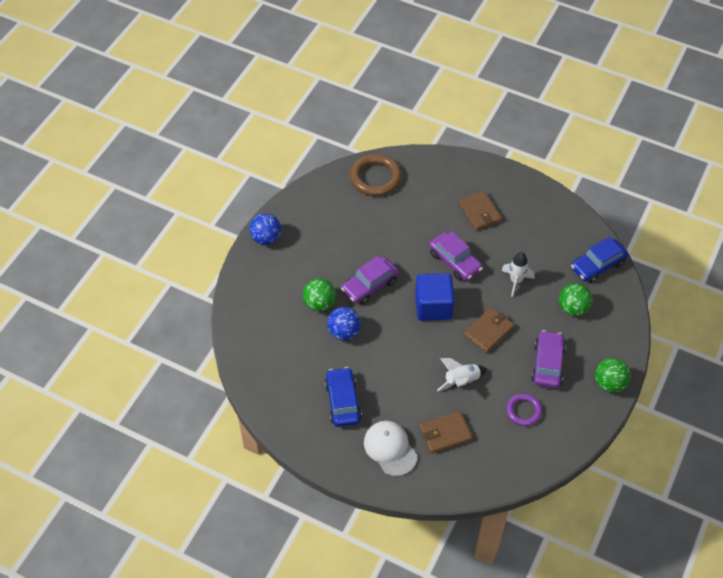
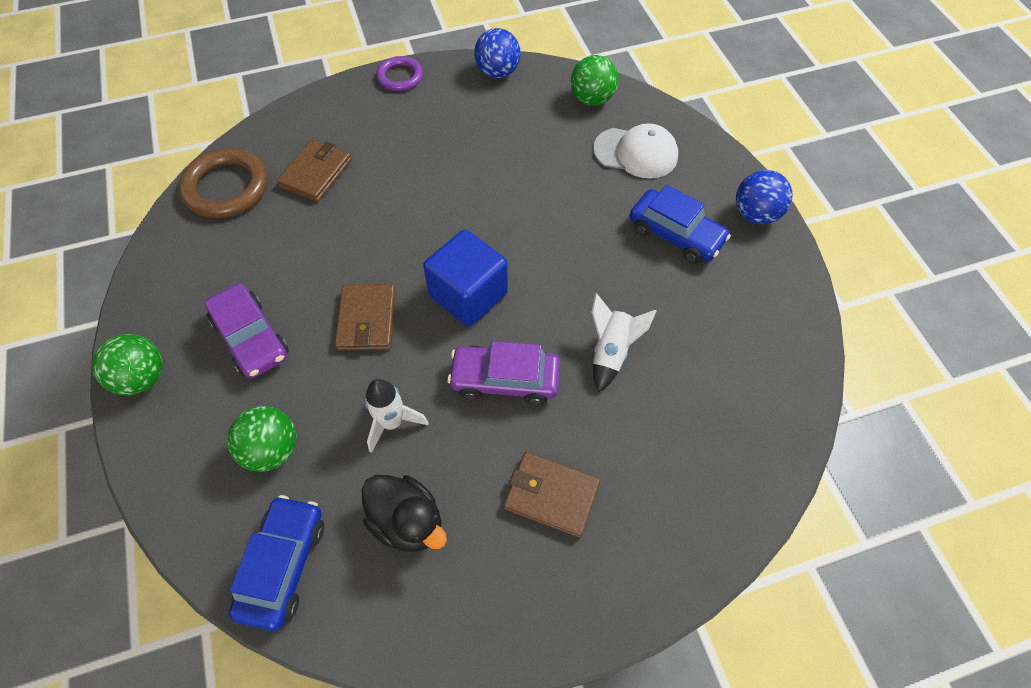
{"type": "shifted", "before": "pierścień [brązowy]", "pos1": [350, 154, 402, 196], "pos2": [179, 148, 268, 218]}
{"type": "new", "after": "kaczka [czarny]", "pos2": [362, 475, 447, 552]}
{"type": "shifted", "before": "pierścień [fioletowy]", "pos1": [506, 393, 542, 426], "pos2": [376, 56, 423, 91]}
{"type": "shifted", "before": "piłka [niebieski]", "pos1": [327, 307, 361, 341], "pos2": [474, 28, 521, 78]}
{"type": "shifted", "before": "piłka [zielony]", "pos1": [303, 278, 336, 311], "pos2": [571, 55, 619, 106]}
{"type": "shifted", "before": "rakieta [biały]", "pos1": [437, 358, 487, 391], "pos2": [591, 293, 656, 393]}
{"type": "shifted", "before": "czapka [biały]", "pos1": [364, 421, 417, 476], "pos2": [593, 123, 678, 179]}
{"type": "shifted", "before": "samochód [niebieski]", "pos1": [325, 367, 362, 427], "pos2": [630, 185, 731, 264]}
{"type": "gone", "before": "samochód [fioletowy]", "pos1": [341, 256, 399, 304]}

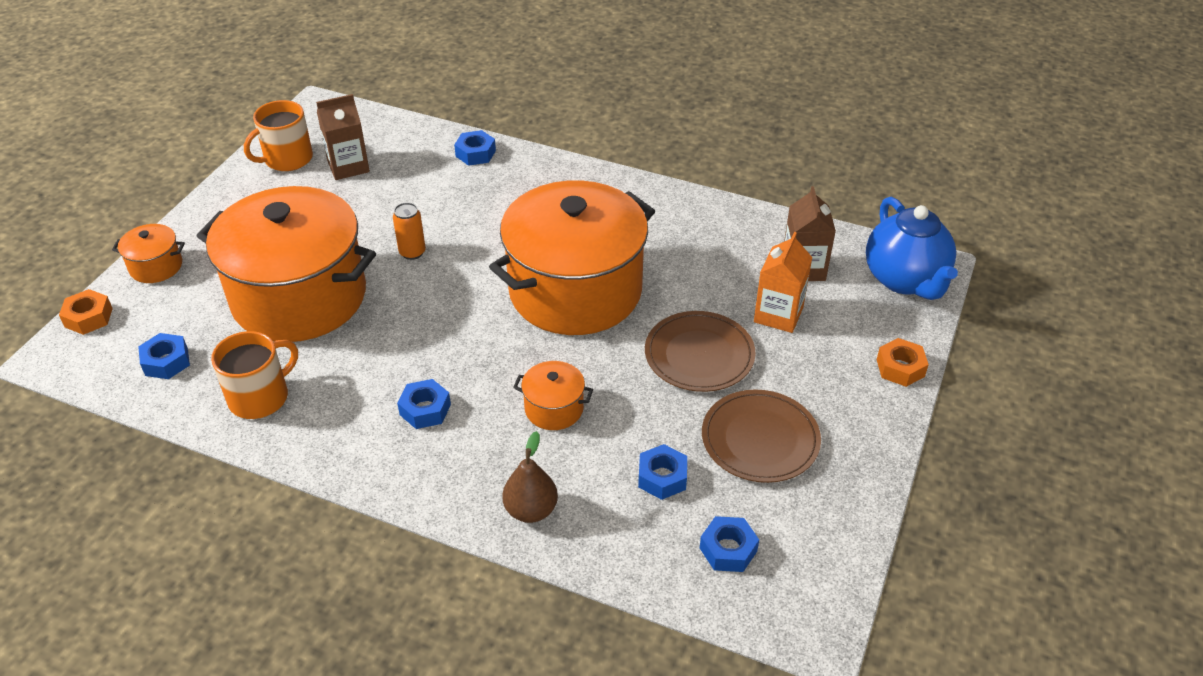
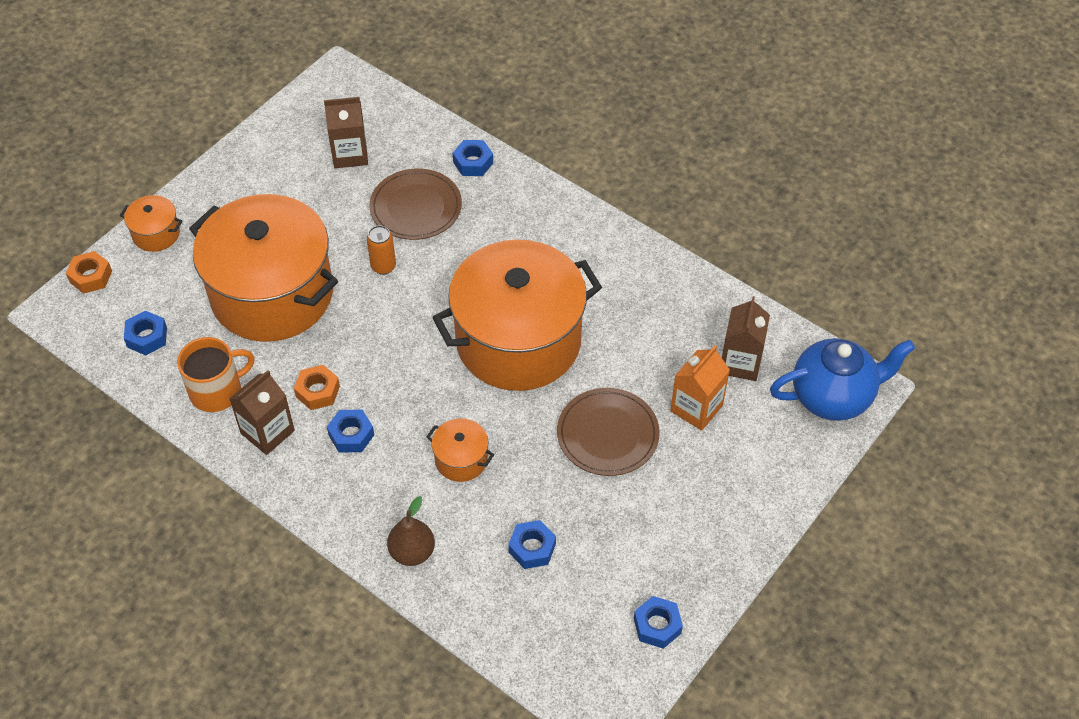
{"type": "new", "after": "karton mleka [brązowy]", "pos2": [229, 370, 295, 455]}
{"type": "shifted", "before": "nakrętka [pomarańczowy]", "pos1": [877, 338, 929, 387], "pos2": [294, 365, 340, 410]}
{"type": "shifted", "before": "talerz [brązowy]", "pos1": [702, 390, 821, 483], "pos2": [369, 168, 462, 240]}
{"type": "shifted", "before": "nakrętka [niebieski]", "pos1": [700, 516, 759, 572], "pos2": [634, 596, 683, 649]}
{"type": "rotated", "before": "imbryk [niebieski]", "pos1": [866, 197, 958, 300], "pos2": [770, 338, 915, 421], "turn": -105}
{"type": "gone", "before": "kubek [pomarańczowy]", "pos1": [244, 100, 313, 171]}

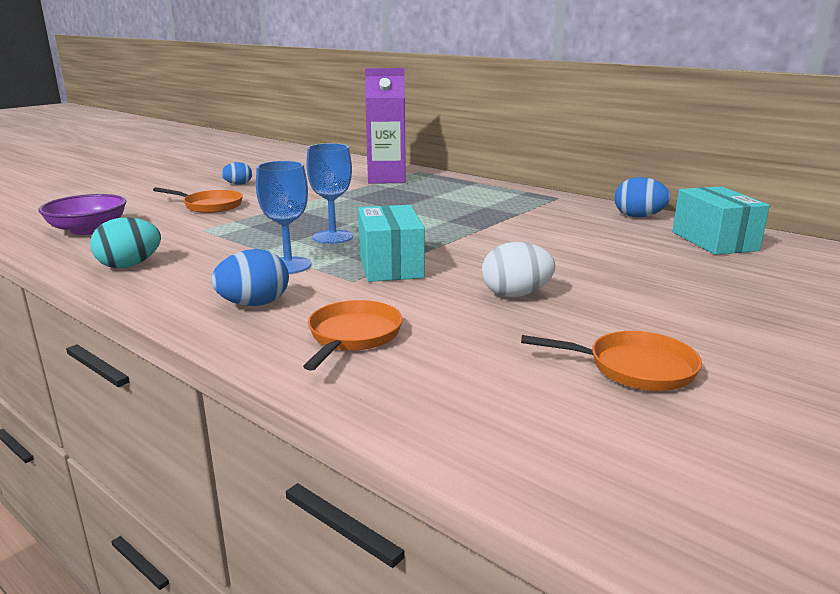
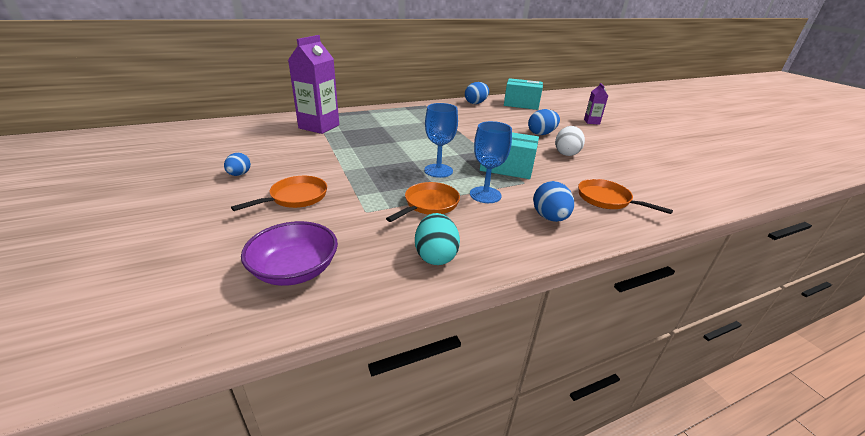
{"type": "shifted", "before": "patelnia [pomarańczowy]", "pos1": [521, 331, 702, 391], "pos2": [386, 182, 460, 222]}
{"type": "new", "after": "jajko [niebieski]", "pos2": [528, 109, 560, 135]}
{"type": "new", "after": "karton mleka [fioletowy]", "pos2": [584, 83, 608, 125]}

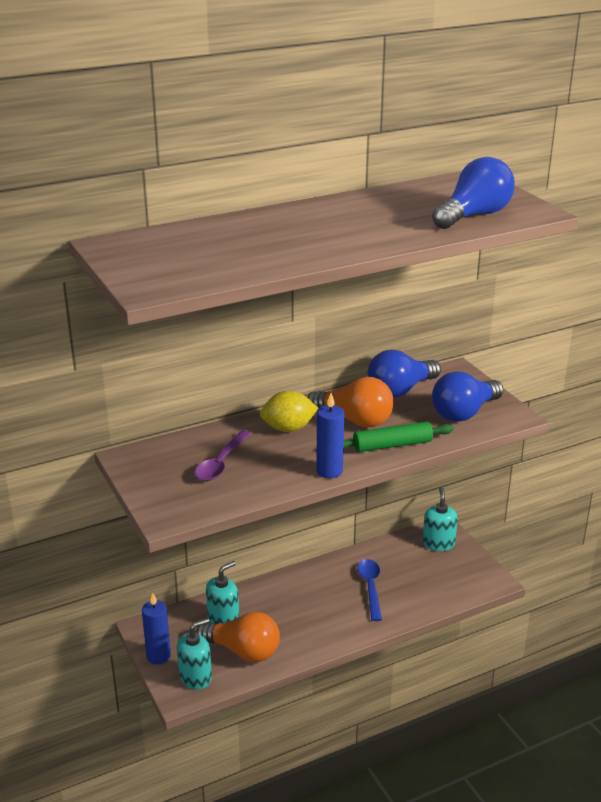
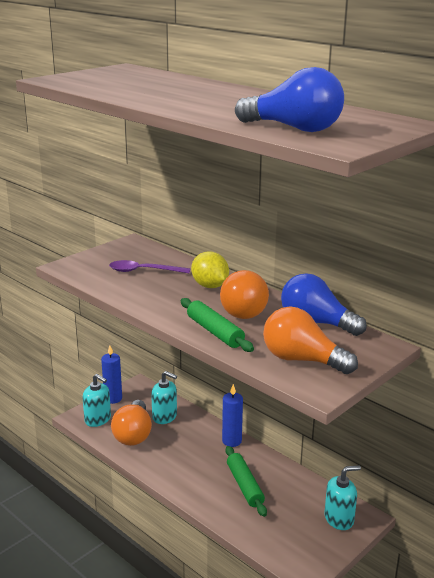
{"type": "shifted", "before": "świeca [niebieski]", "pos1": [316, 393, 344, 478], "pos2": [222, 384, 243, 447]}
{"type": "swapped", "before": "łyżka [niebieski]", "after": "wałek do ciasta [zielony]", "pos1": [357, 559, 382, 621], "pos2": [225, 446, 267, 517]}
{"type": "repainted", "before": "żarówka [niebieski]", "after": "żarówka [pomarańczowy]", "pos1": [432, 371, 504, 422], "pos2": [263, 307, 358, 374]}

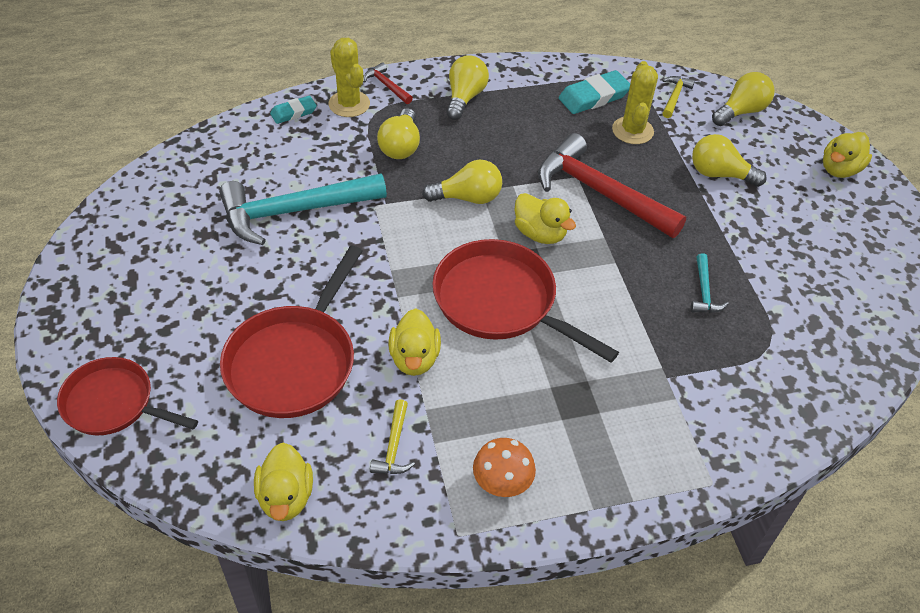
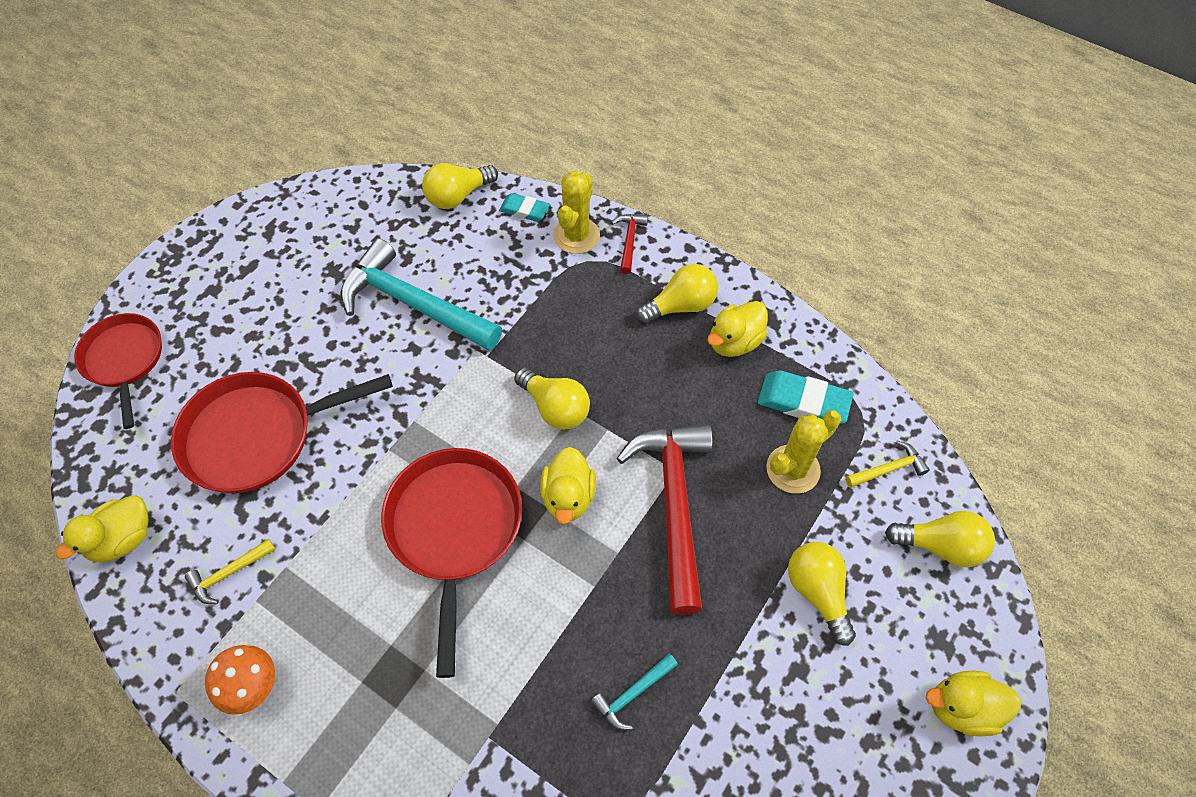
{"type": "shifted", "before": "żarówka [żółty]", "pos1": [377, 108, 420, 159], "pos2": [422, 163, 498, 209]}
{"type": "shifted", "before": "kaczka [żółty]", "pos1": [389, 308, 441, 376], "pos2": [707, 301, 768, 357]}

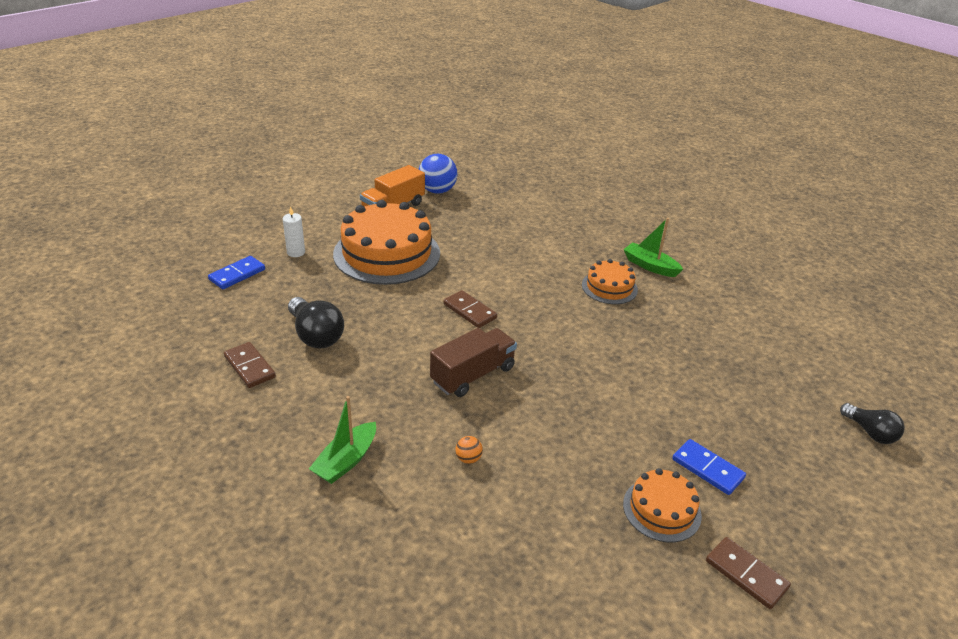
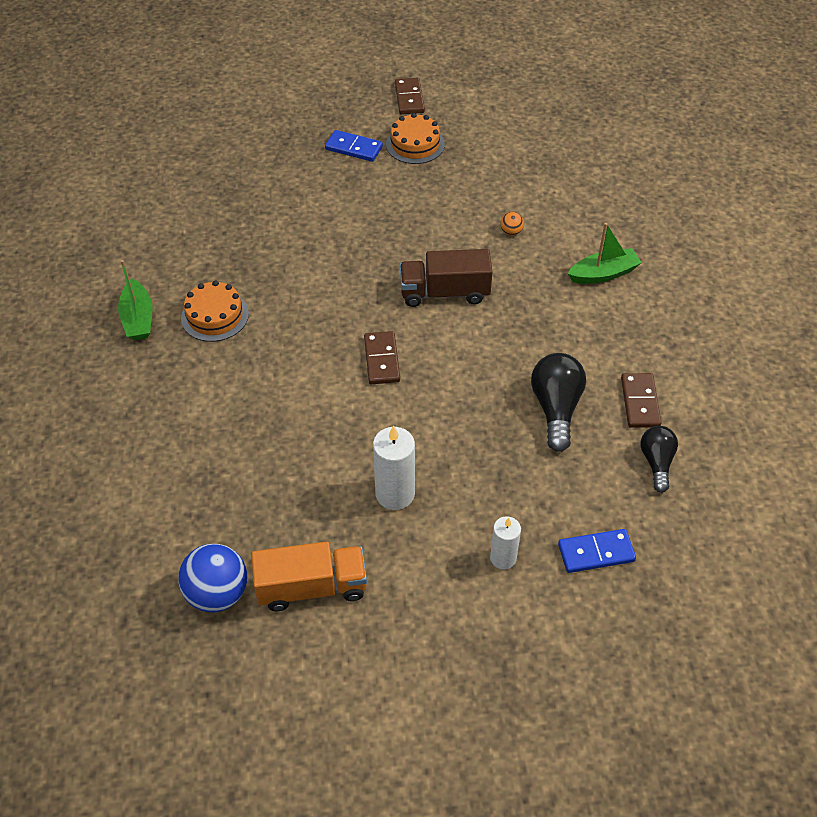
{"type": "rotated", "before": "kostka domina [niebieski]", "pos1": [672, 439, 746, 495], "pos2": [325, 130, 383, 162], "turn": -60}
{"type": "swapped", "before": "tort [pomarańczowy]", "after": "świeca [biały]", "pos1": [333, 200, 440, 285], "pos2": [373, 425, 415, 510]}
{"type": "shifted", "before": "żarówka [czarny]", "pos1": [840, 403, 905, 444], "pos2": [641, 426, 678, 493]}

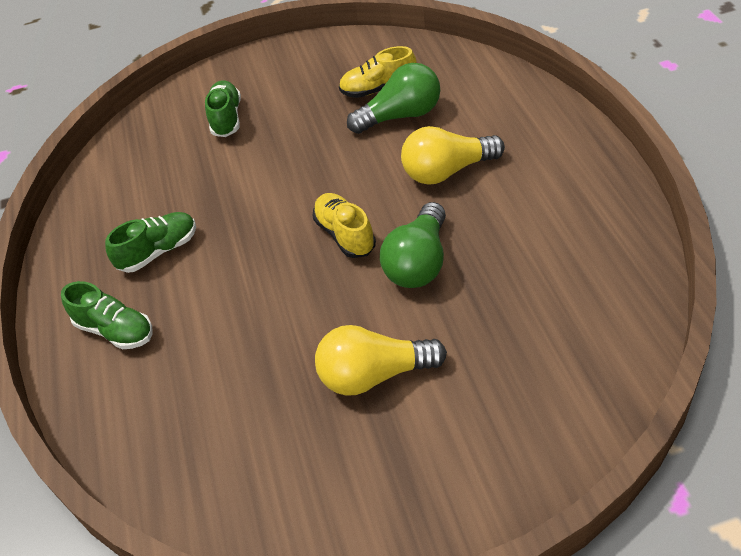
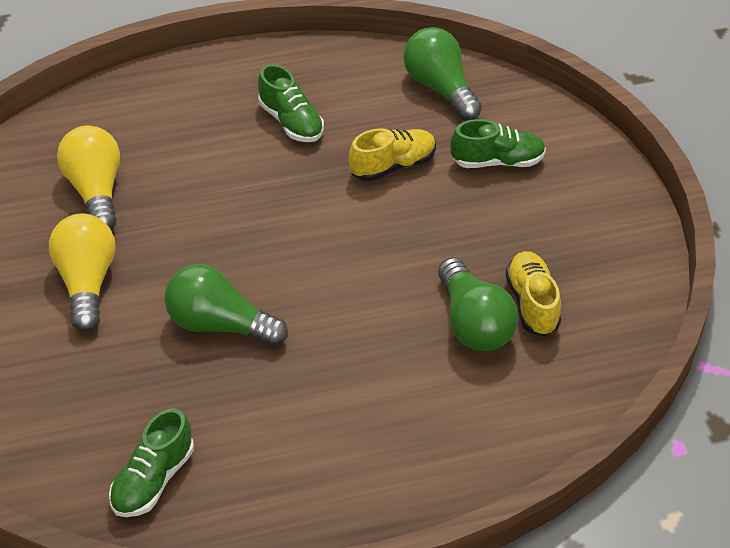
{"type": "shifted", "before": "żarówka [żółty]", "pos1": [401, 126, 505, 185], "pos2": [57, 125, 120, 229]}
{"type": "shifted", "before": "but [zielony]", "pos1": [61, 281, 152, 349], "pos2": [109, 408, 194, 517]}
{"type": "shifted", "before": "but [żółty]", "pos1": [312, 193, 376, 258], "pos2": [348, 128, 436, 181]}
{"type": "new", "after": "żarówka [zielony]", "pos2": [403, 27, 482, 121]}

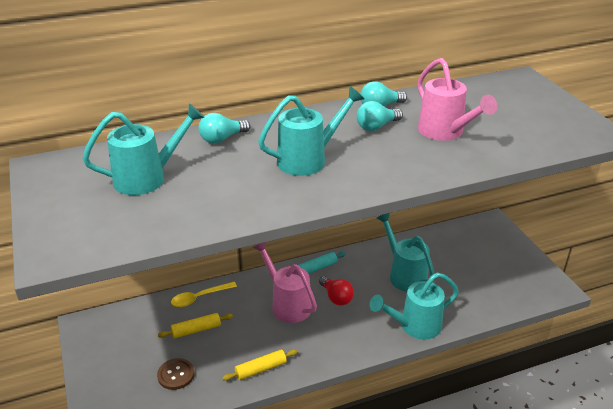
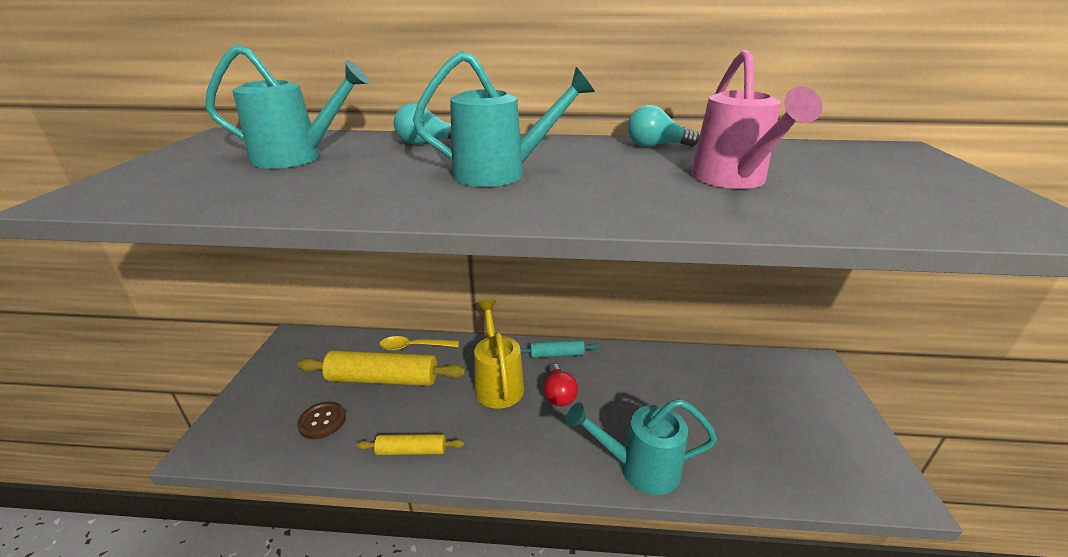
{"type": "scaled", "before": "wałek do ciasta [żółty]", "pos1": [158, 313, 233, 338], "pos2": [297, 350, 465, 386], "scale": 1.86}
{"type": "repainted", "before": "konewka [różowy]", "after": "konewka [żółty]", "pos1": [253, 242, 317, 323], "pos2": [474, 299, 524, 409]}
{"type": "gone", "before": "żarówka [turkusowy]", "pos1": [357, 101, 403, 131]}
{"type": "gone", "before": "konewka [turkusowy]", "pos1": [377, 213, 434, 292]}

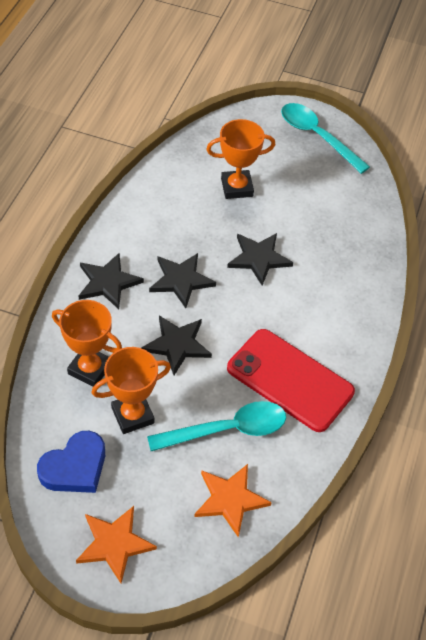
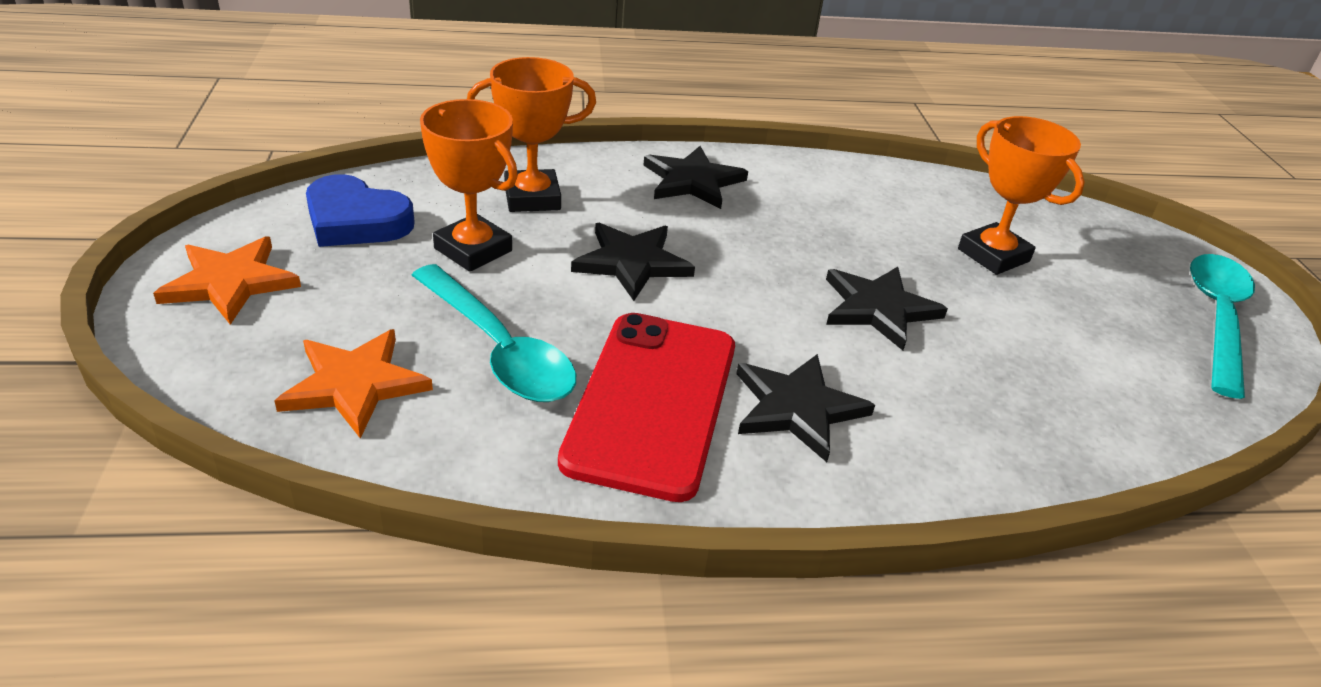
{"type": "rotated", "before": "puchar [pomarańczowy]", "pos1": [52, 300, 122, 386], "pos2": [467, 57, 596, 212], "turn": 75}
{"type": "shifted", "before": "gwiazda [czarny]", "pos1": [149, 253, 216, 308], "pos2": [736, 354, 875, 462]}

